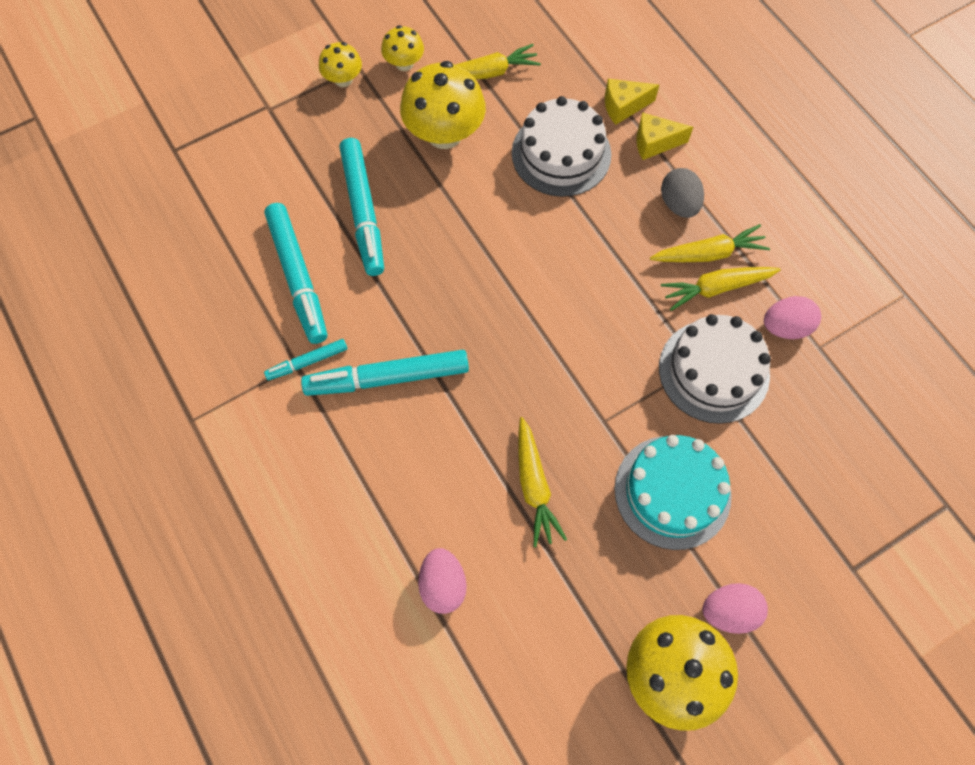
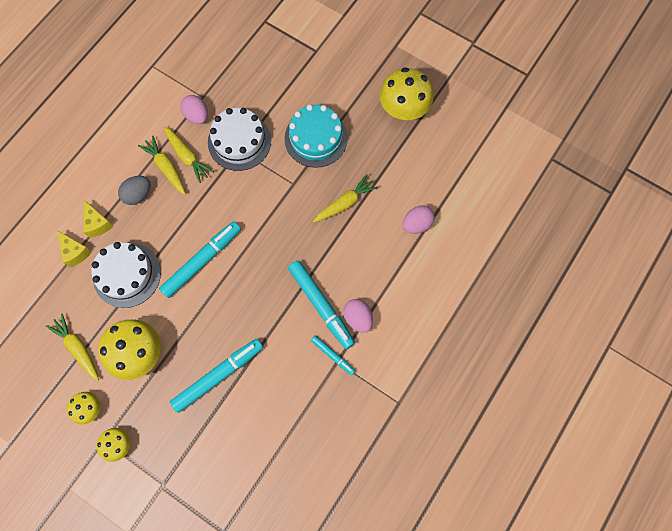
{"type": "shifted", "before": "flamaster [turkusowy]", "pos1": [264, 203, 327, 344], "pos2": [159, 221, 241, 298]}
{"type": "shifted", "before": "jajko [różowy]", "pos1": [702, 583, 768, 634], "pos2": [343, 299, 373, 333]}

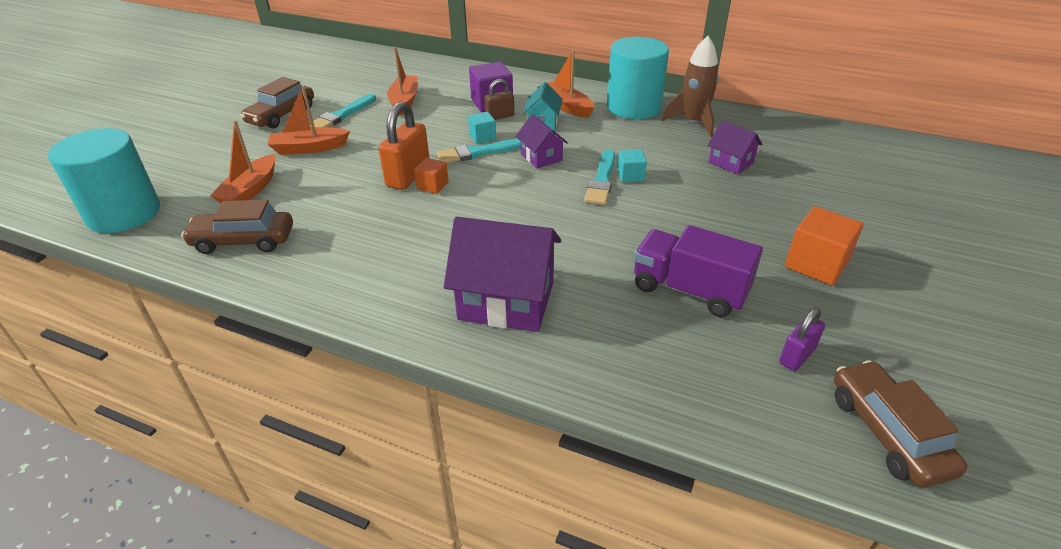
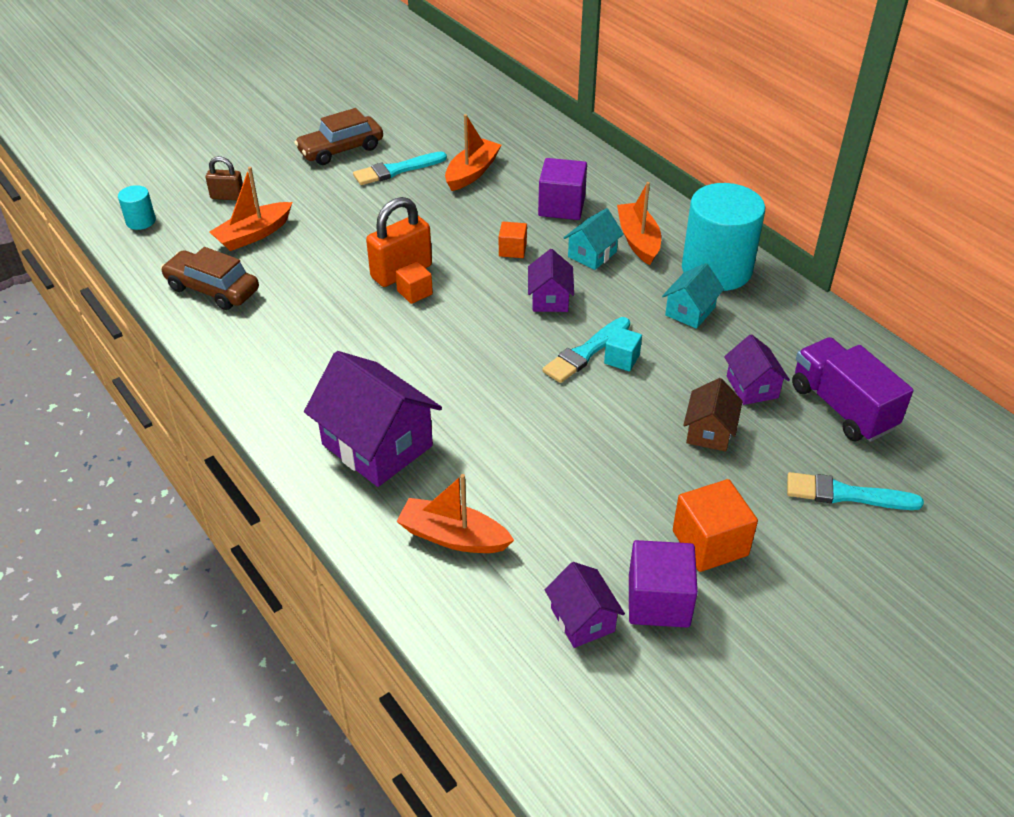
{"type": "scaled", "before": "walec [turkusowy]", "pos1": [48, 128, 160, 233], "pos2": [118, 185, 156, 230], "scale": 0.44}
{"type": "shifted", "before": "kłódka [brązowy]", "pos1": [484, 79, 514, 120], "pos2": [206, 156, 243, 200]}
{"type": "shifted", "before": "łódka [pomarańczowy]", "pos1": [268, 85, 350, 155], "pos2": [396, 474, 514, 553]}
{"type": "repainted", "before": "sześcian [turkusowy]", "after": "sześcian [pomarańczowy]", "pos1": [468, 112, 496, 144], "pos2": [499, 222, 527, 258]}
{"type": "swapped", "before": "kłódka [fioletowy]", "after": "domek [fioletowy]", "pos1": [779, 308, 825, 371], "pos2": [545, 562, 625, 648]}
{"type": "new", "after": "sześcian [fioletowy]", "pos2": [629, 540, 698, 628]}
{"type": "new", "after": "domek [turkusowy]", "pos2": [662, 263, 724, 329]}
{"type": "new", "after": "domek [brązowy]", "pos2": [683, 378, 743, 451]}
{"type": "shifted", "before": "pędzel [turkusowy]", "pos1": [437, 138, 521, 163], "pos2": [787, 472, 924, 510]}
{"type": "shifted", "before": "ciężarówka [fioletowy]", "pos1": [634, 225, 763, 317], "pos2": [792, 337, 914, 442]}
{"type": "gone", "before": "rakieta [brązowy]", "pos1": [662, 36, 719, 137]}
{"type": "gone", "before": "samochód [brązowy]", "pos1": [834, 360, 967, 488]}

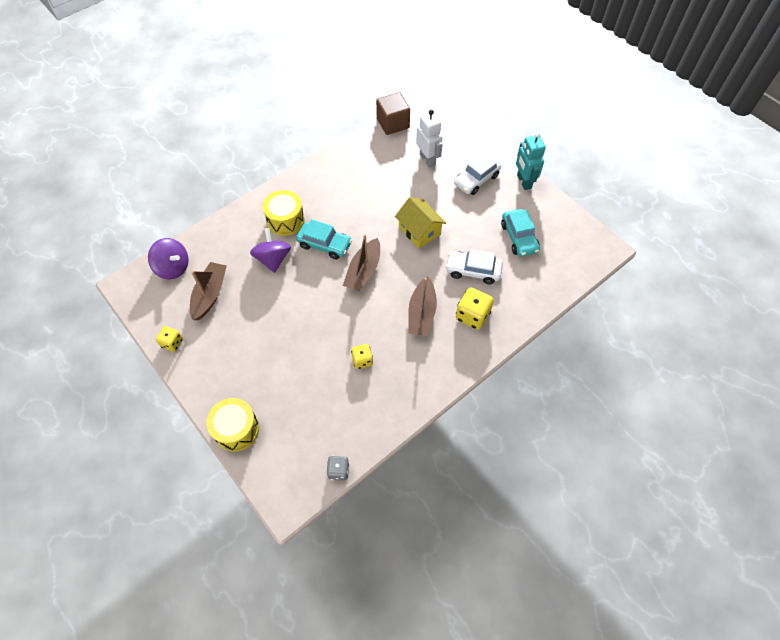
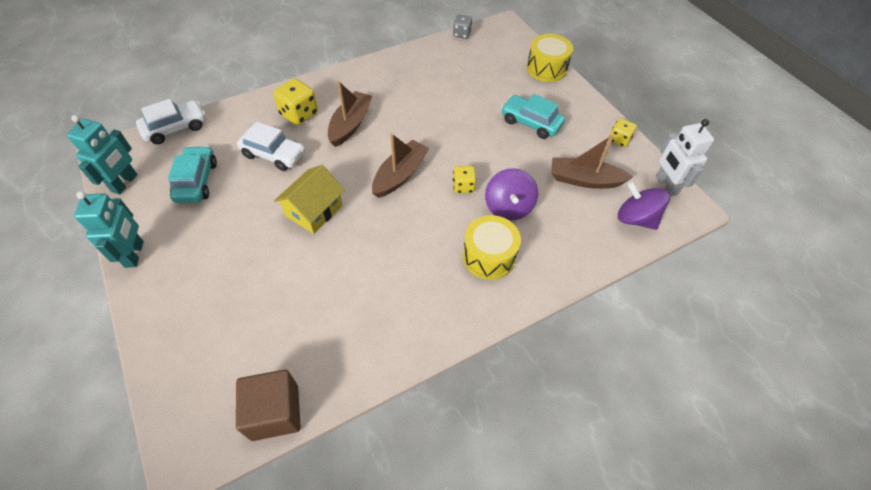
{"type": "new", "after": "robot [turkusowy]", "pos2": [67, 115, 137, 195]}
{"type": "shifted", "before": "samochód [biały]", "pos1": [454, 152, 501, 195], "pos2": [136, 99, 206, 144]}
{"type": "rotated", "before": "domek [żółty]", "pos1": [395, 197, 446, 248], "pos2": [274, 165, 345, 234], "turn": 60}
{"type": "shifted", "before": "kostka do gry [żółty]", "pos1": [351, 344, 373, 369], "pos2": [453, 166, 477, 193]}
{"type": "shifted", "before": "samochód [turkusowy]", "pos1": [296, 219, 352, 259], "pos2": [501, 94, 565, 139]}
{"type": "rotated", "before": "łódka [brązowy]", "pos1": [190, 262, 227, 320], "pos2": [551, 135, 633, 189], "turn": 75}
{"type": "shifted", "before": "robot [biały]", "pos1": [416, 110, 443, 168], "pos2": [656, 119, 714, 196]}

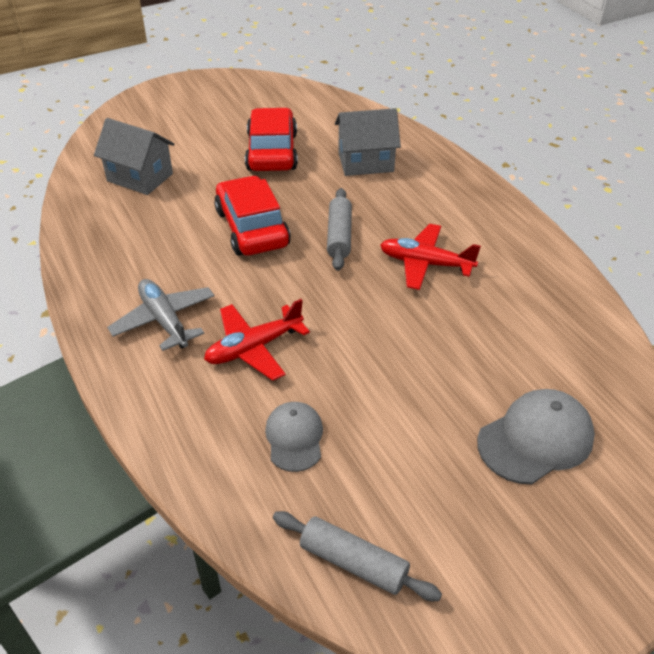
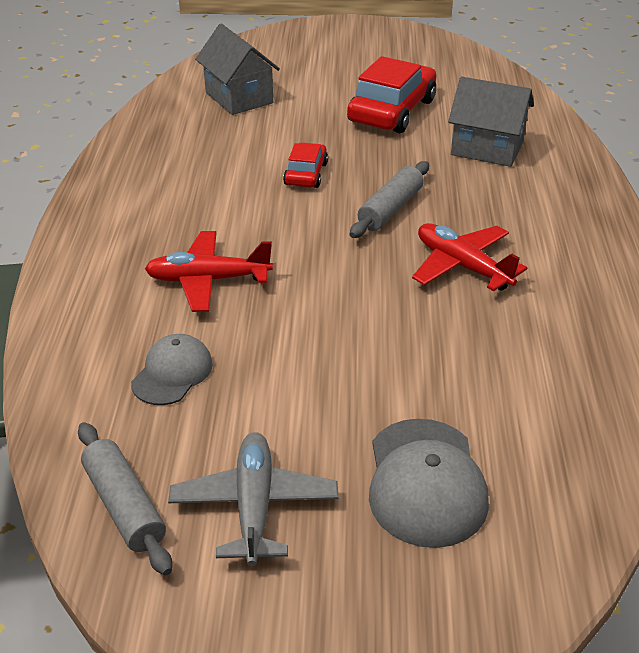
{"type": "shifted", "before": "samolot [szary]", "pos1": [107, 279, 214, 351], "pos2": [168, 432, 338, 566]}
{"type": "scaled", "before": "samochód [czerwony]", "pos1": [214, 175, 291, 256], "pos2": [283, 142, 328, 188], "scale": 0.55}
{"type": "rotated", "before": "czapka [szary]", "pos1": [477, 389, 595, 484], "pos2": [369, 419, 489, 548], "turn": 90}

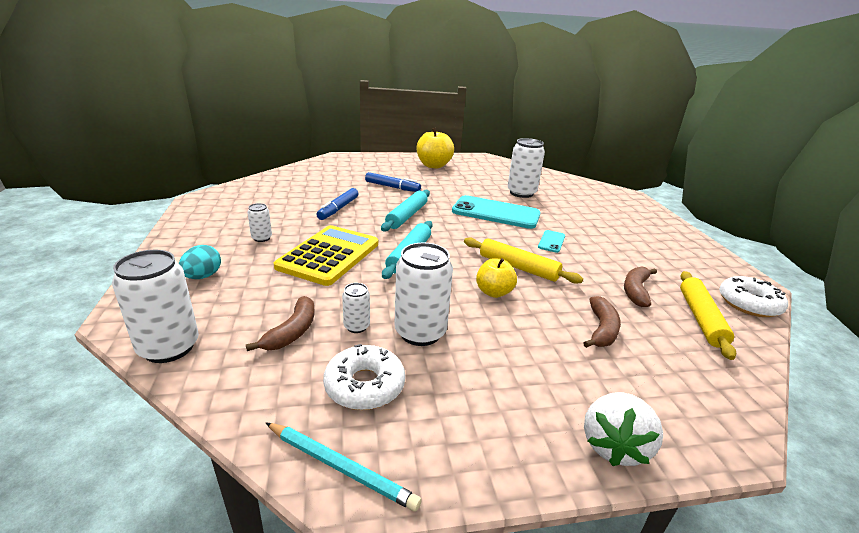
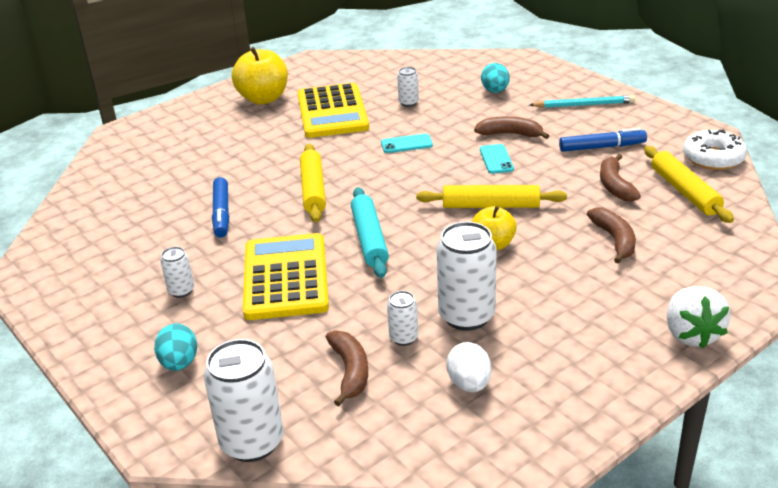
{"type": "new", "after": "kalkulator [żółty]", "pos2": [298, 83, 369, 138]}
{"type": "repainted", "before": "wałek do ciasta [turkusowy]", "after": "wałek do ciasta [żółty]", "pos1": [381, 190, 430, 232], "pos2": [300, 144, 326, 222]}
{"type": "scaled", "before": "telefon [turkusowy]", "pos1": [452, 195, 541, 229], "pos2": [381, 134, 433, 153], "scale": 0.45}
{"type": "scaled", "before": "puszka [biały]", "pos1": [507, 138, 545, 198], "pos2": [397, 67, 419, 107], "scale": 0.5}
{"type": "swapped", "before": "donut [biały]", "after": "jajko [biały]", "pos1": [323, 344, 405, 410], "pos2": [447, 342, 492, 392]}
{"type": "new", "after": "banan [brązowy]", "pos2": [474, 116, 549, 139]}
{"type": "new", "after": "jajko [turkusowy]", "pos2": [481, 63, 510, 93]}
{"type": "shifted", "before": "ołówek [turkusowy]", "pos1": [266, 423, 421, 512], "pos2": [530, 95, 635, 108]}
{"type": "shifted", "before": "flamaster [niebieski]", "pos1": [365, 172, 421, 192], "pos2": [559, 128, 647, 152]}

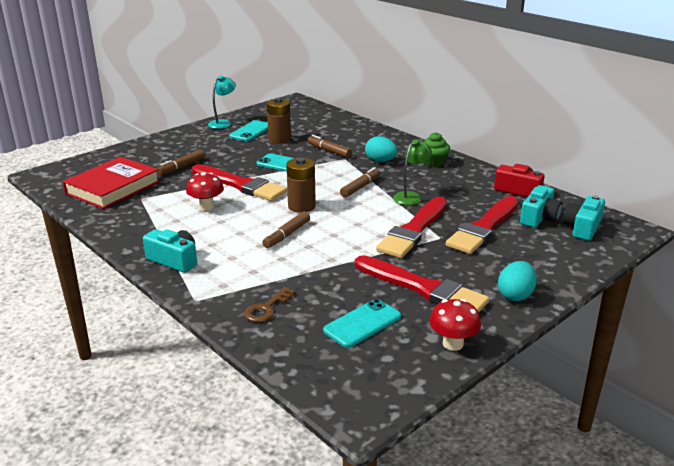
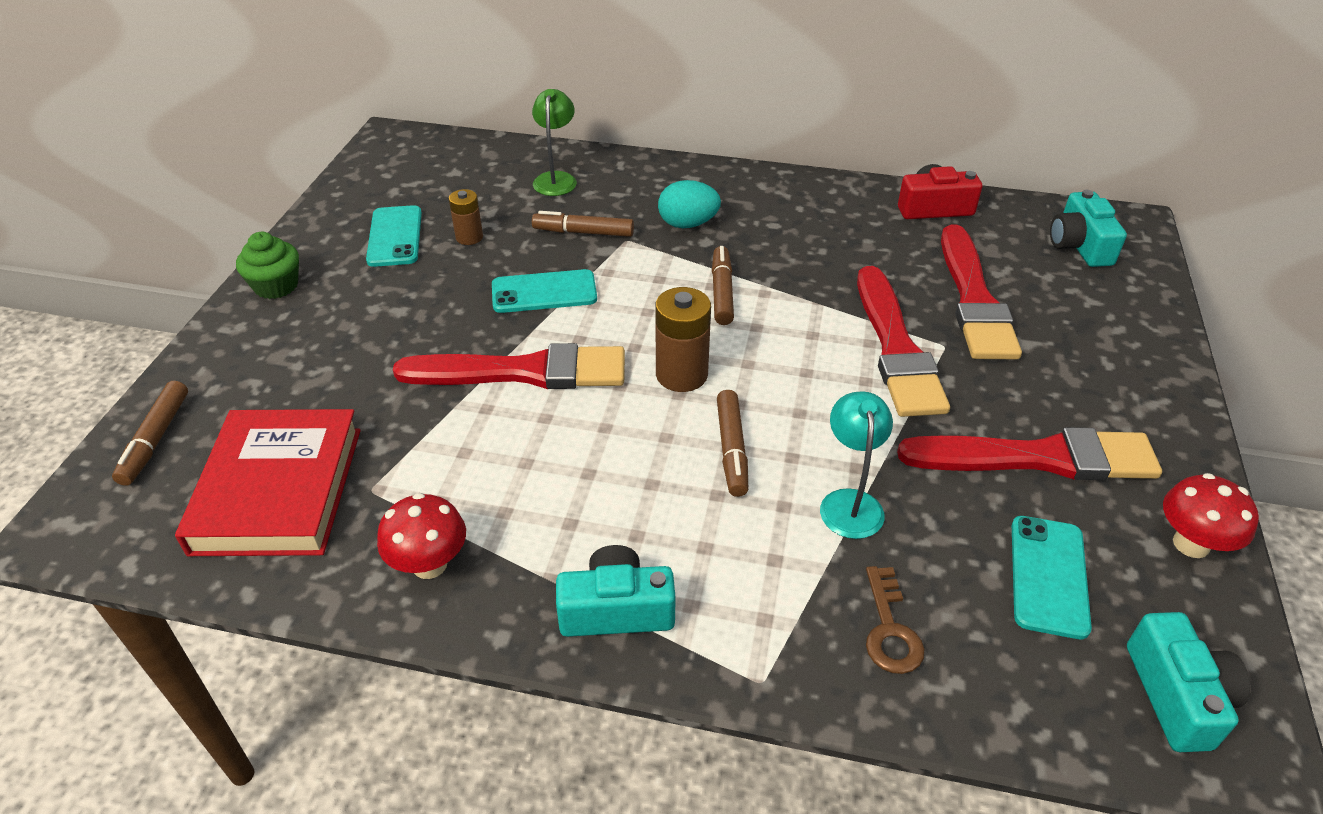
{"type": "shifted", "before": "flamaster [brązowy]", "pos1": [157, 150, 205, 176], "pos2": [112, 381, 188, 486]}
{"type": "shifted", "before": "muffinka [zielony]", "pos1": [423, 132, 450, 167], "pos2": [236, 232, 299, 299]}
{"type": "shifted", "before": "grzyb [czerwony]", "pos1": [186, 172, 224, 211], "pos2": [377, 493, 466, 579]}
{"type": "scaled", "before": "bateria [brązowy]", "pos1": [267, 98, 291, 144], "pos2": [449, 189, 483, 245], "scale": 0.61}
{"type": "shifted", "before": "lampka [zielony]", "pos1": [393, 139, 432, 205], "pos2": [532, 89, 577, 196]}
{"type": "shifted", "before": "lampka [turkusowy]", "pos1": [208, 76, 236, 129], "pos2": [820, 391, 893, 539]}
{"type": "shifted", "before": "aparat fotograficzny [turkusowy]", "pos1": [520, 185, 563, 228], "pos2": [1127, 612, 1250, 752]}
{"type": "gone", "before": "jajko [turkusowy]", "pos1": [498, 261, 537, 301]}

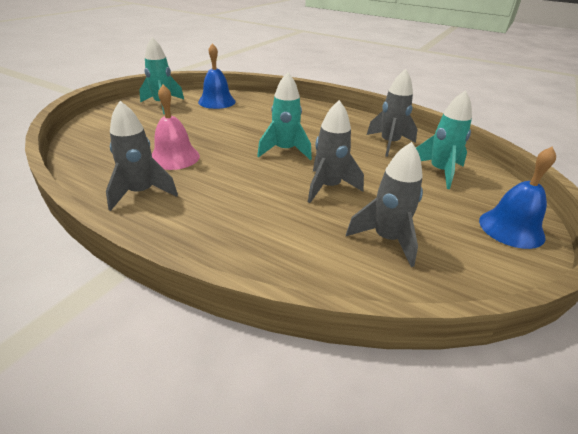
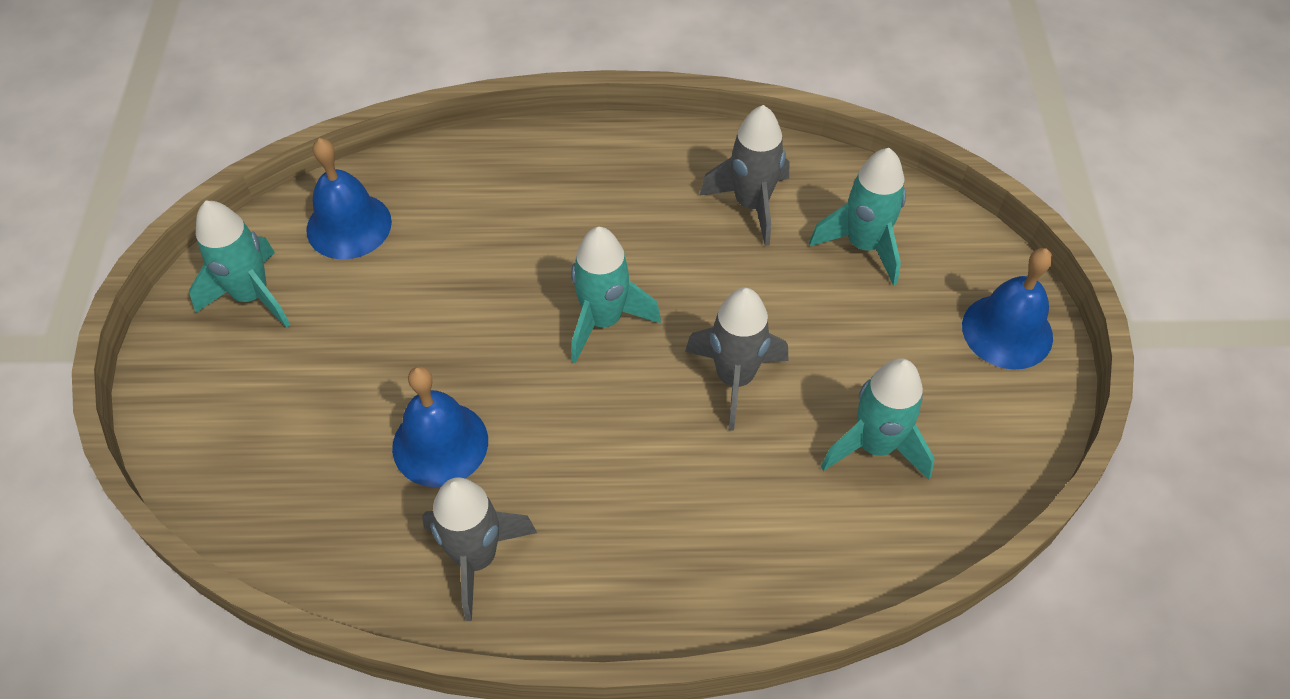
{"type": "repainted", "before": "dzwonek [różowy]", "after": "dzwonek [niebieski]", "pos1": [152, 84, 200, 170], "pos2": [392, 366, 488, 487]}
{"type": "repainted", "before": "rakieta [szary]", "after": "rakieta [turkusowy]", "pos1": [346, 142, 423, 267], "pos2": [821, 358, 935, 480]}

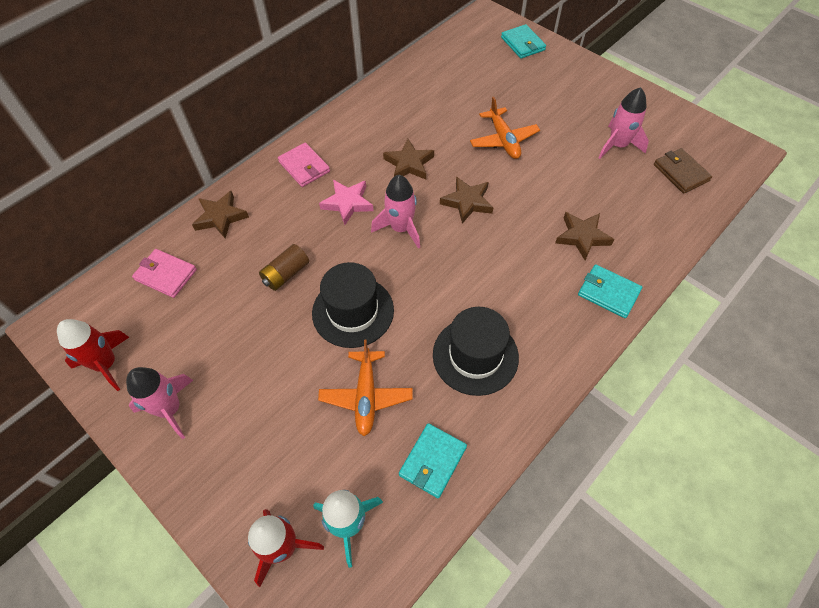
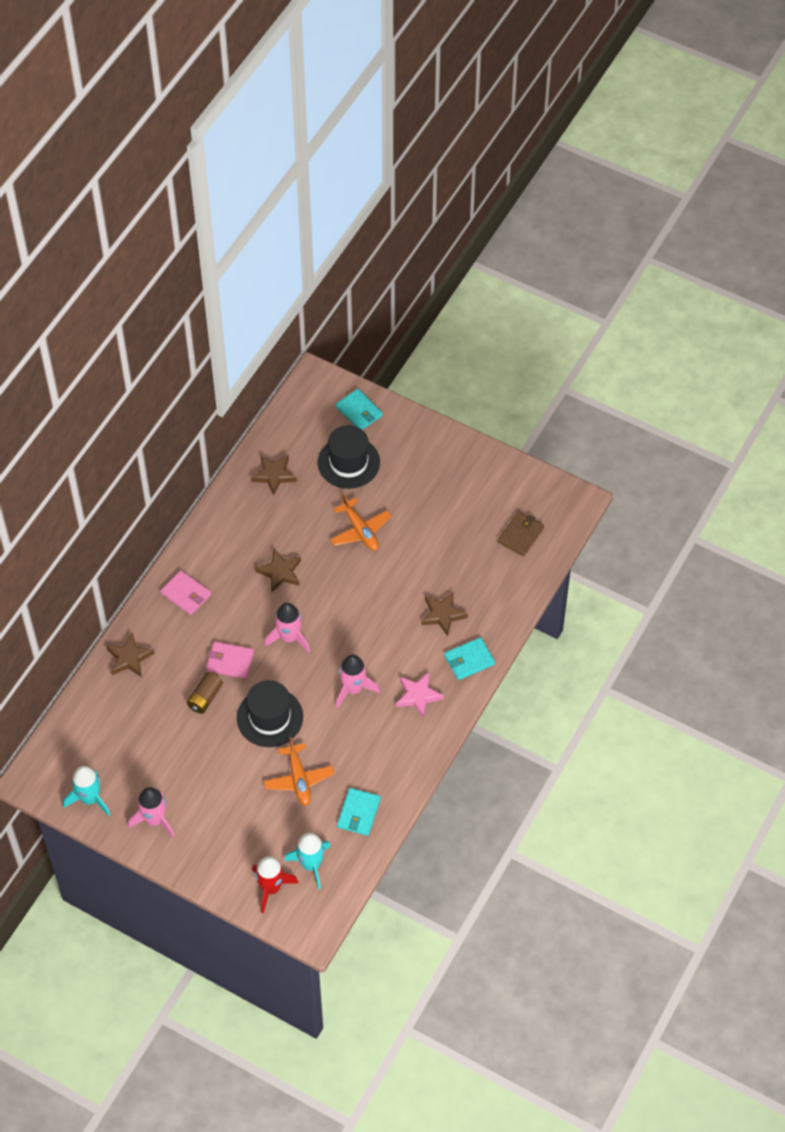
{"type": "repainted", "before": "rakieta [czerwony]", "after": "rakieta [turkusowy]", "pos1": [57, 319, 129, 391], "pos2": [63, 766, 110, 816]}
{"type": "shifted", "before": "portfel [różowy]", "pos1": [132, 249, 197, 298], "pos2": [206, 642, 254, 679]}
{"type": "shifted", "before": "gwiazda [brązowy]", "pos1": [440, 177, 493, 224], "pos2": [251, 455, 297, 495]}
{"type": "shifted", "before": "kapelusz [czarny]", "pos1": [433, 307, 519, 396], "pos2": [318, 425, 380, 489]}
{"type": "shifted", "before": "rakieta [różowy]", "pos1": [598, 87, 649, 159], "pos2": [336, 655, 380, 708]}
{"type": "shifted", "before": "gwiazda [różowy]", "pos1": [319, 180, 374, 225], "pos2": [396, 673, 444, 718]}
{"type": "rotated", "before": "portfel [turkusowy]", "pos1": [578, 264, 642, 318], "pos2": [444, 637, 495, 680], "turn": -45}
{"type": "rotated", "before": "portfel [brązowy]", "pos1": [654, 148, 712, 194], "pos2": [498, 511, 544, 556], "turn": 75}

